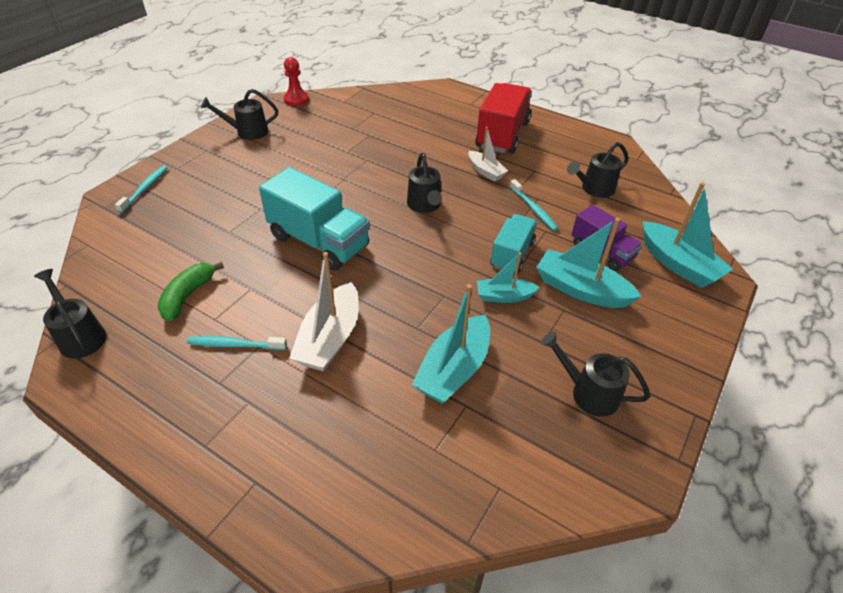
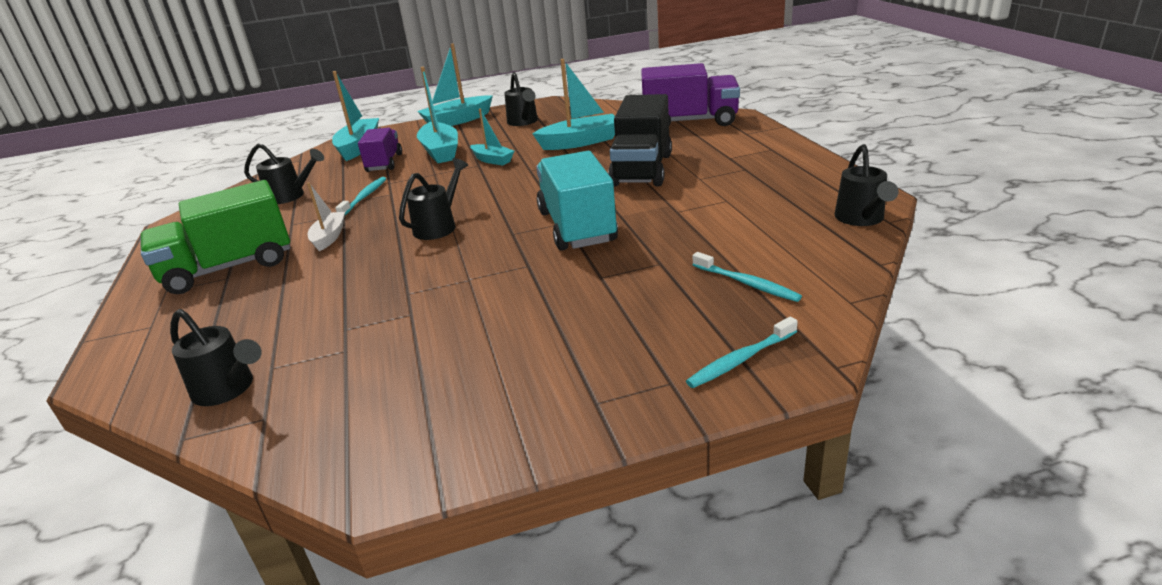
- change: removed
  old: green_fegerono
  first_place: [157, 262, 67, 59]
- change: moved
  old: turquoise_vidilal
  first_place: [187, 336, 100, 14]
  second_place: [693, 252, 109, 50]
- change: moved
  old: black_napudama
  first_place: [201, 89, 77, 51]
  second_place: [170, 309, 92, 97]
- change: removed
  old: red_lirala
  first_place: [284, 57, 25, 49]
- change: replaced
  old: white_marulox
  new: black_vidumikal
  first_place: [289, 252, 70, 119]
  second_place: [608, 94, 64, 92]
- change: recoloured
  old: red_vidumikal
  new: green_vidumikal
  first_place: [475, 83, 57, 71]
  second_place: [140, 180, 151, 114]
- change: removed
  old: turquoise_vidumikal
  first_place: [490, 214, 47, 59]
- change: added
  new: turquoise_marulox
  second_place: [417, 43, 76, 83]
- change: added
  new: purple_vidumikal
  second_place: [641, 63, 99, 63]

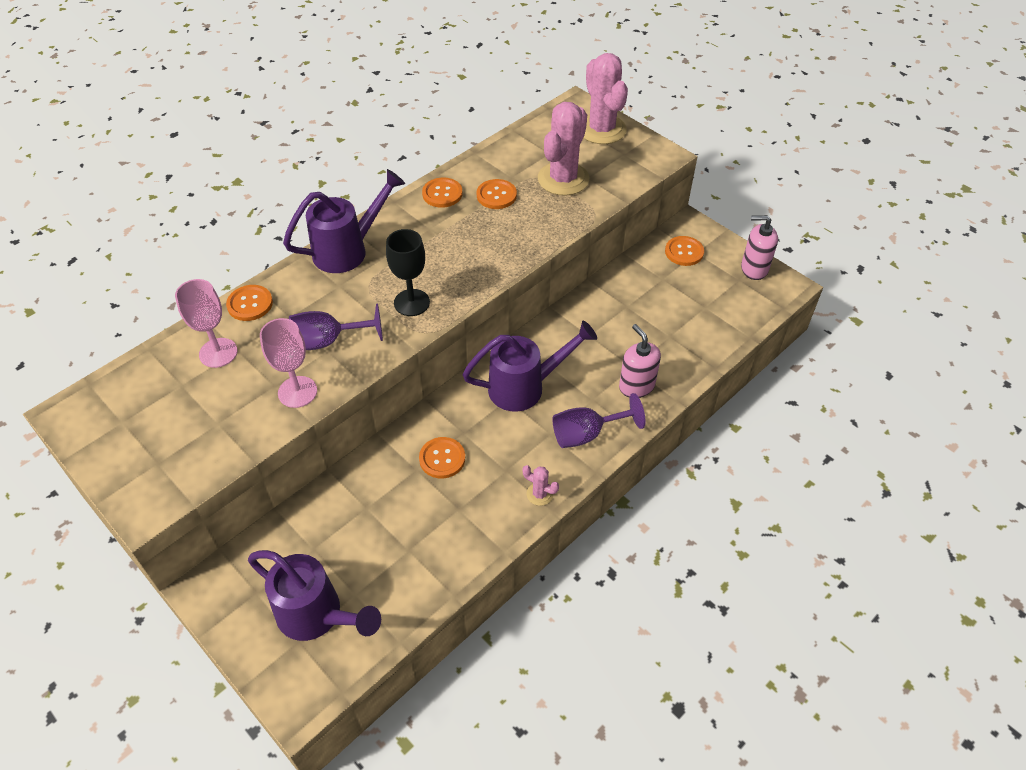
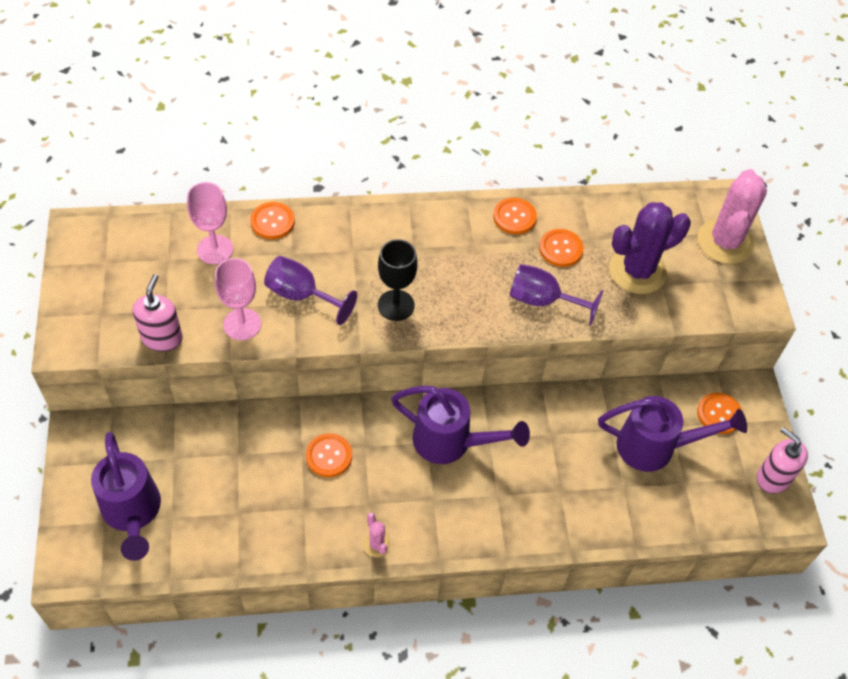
- change: moved
  old: purple_napudama
  first_place: [283, 169, 122, 104]
  second_place: [598, 396, 149, 76]
- change: recoloured
  old: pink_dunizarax
  new: purple_dunizarax
  first_place: [538, 102, 51, 94]
  second_place: [609, 202, 82, 92]
- change: moved
  old: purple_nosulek
  first_place: [552, 393, 94, 55]
  second_place: [510, 264, 93, 61]
- change: moved
  old: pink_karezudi
  first_place: [619, 324, 42, 74]
  second_place: [133, 274, 50, 78]

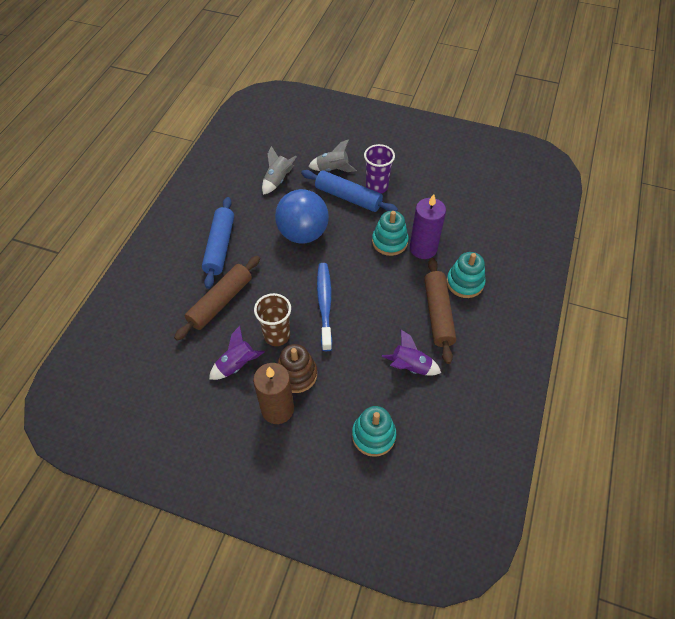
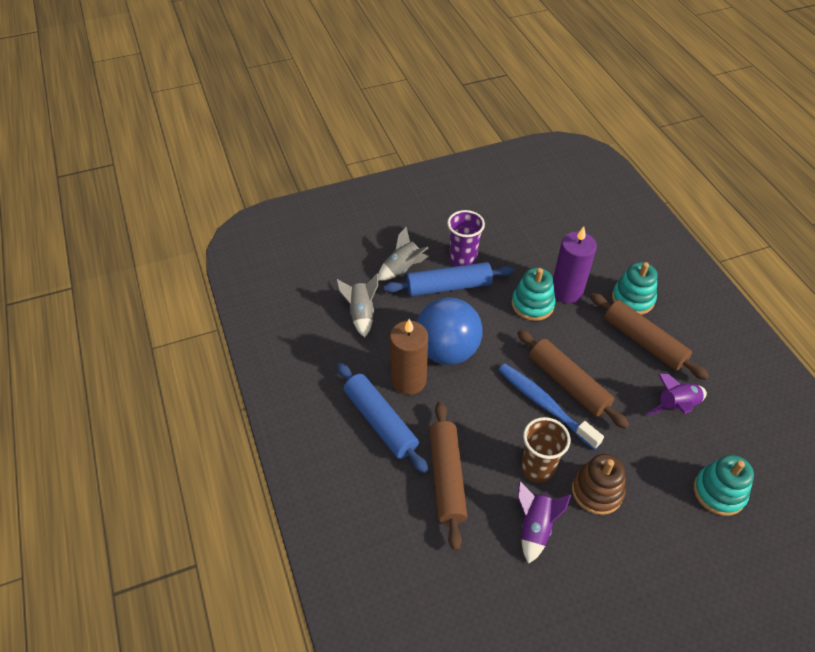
- change: moved
  old: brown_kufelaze
  first_place: [253, 363, 41, 61]
  second_place: [390, 319, 38, 76]
- change: added
  new: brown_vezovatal
  second_place: [517, 330, 112, 99]

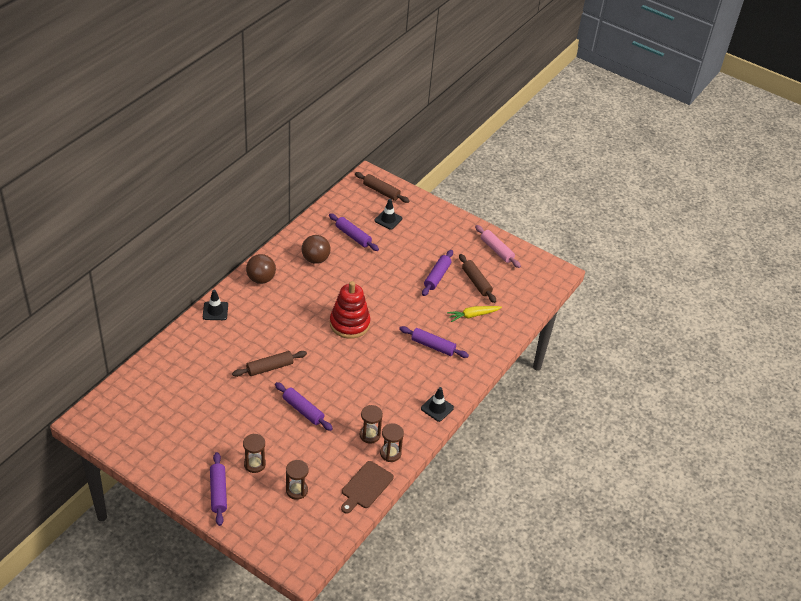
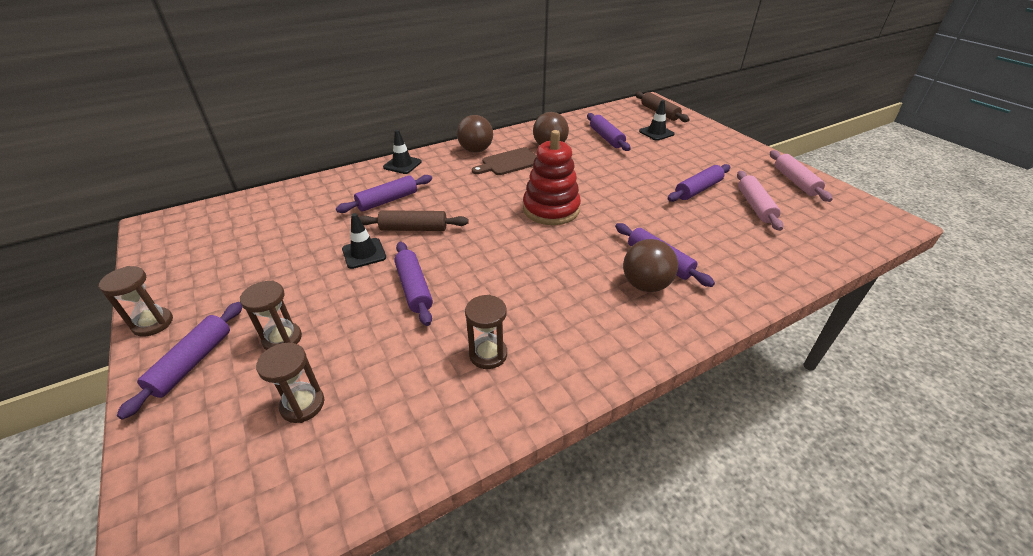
- change: moved
  old: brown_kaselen
  first_place: [341, 461, 53, 53]
  second_place: [472, 147, 65, 28]
- change: moved
  old: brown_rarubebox
  first_place: [380, 423, 24, 39]
  second_place: [98, 266, 75, 71]
- change: moved
  old: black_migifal
  first_place: [421, 387, 33, 35]
  second_place: [342, 213, 44, 56]
- change: removed
  old: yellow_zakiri
  first_place: [447, 306, 55, 16]
- change: recoloured
  old: brown_vezovatal
  new: pink_vezovatal
  first_place: [459, 254, 37, 49]
  second_place: [737, 171, 46, 60]
- change: added
  new: purple_vezovatal
  second_place: [336, 175, 96, 38]
- change: added
  new: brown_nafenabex
  second_place: [623, 239, 55, 53]

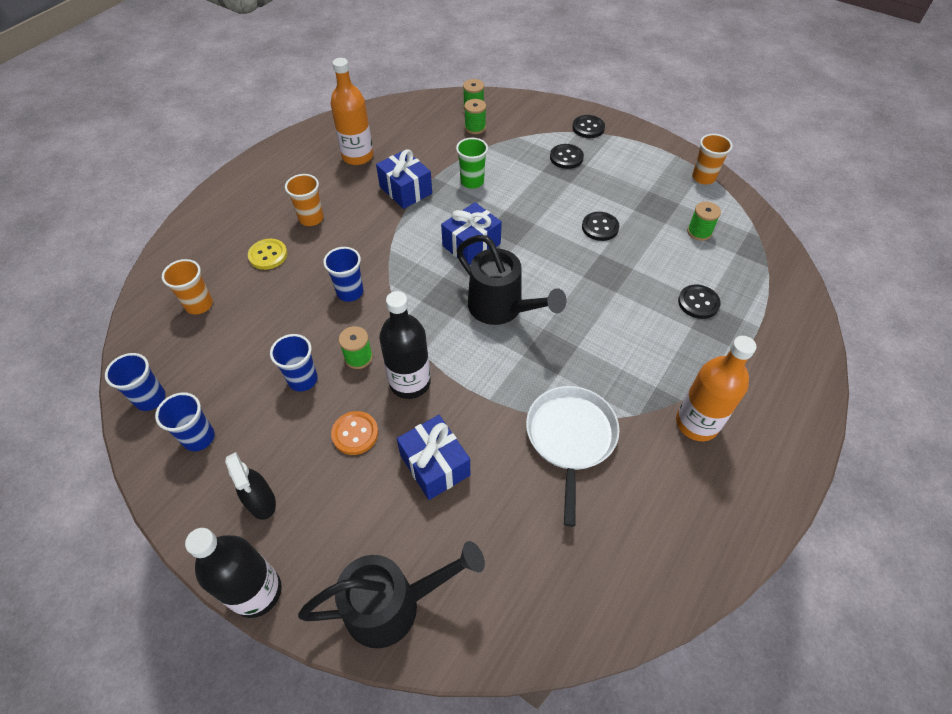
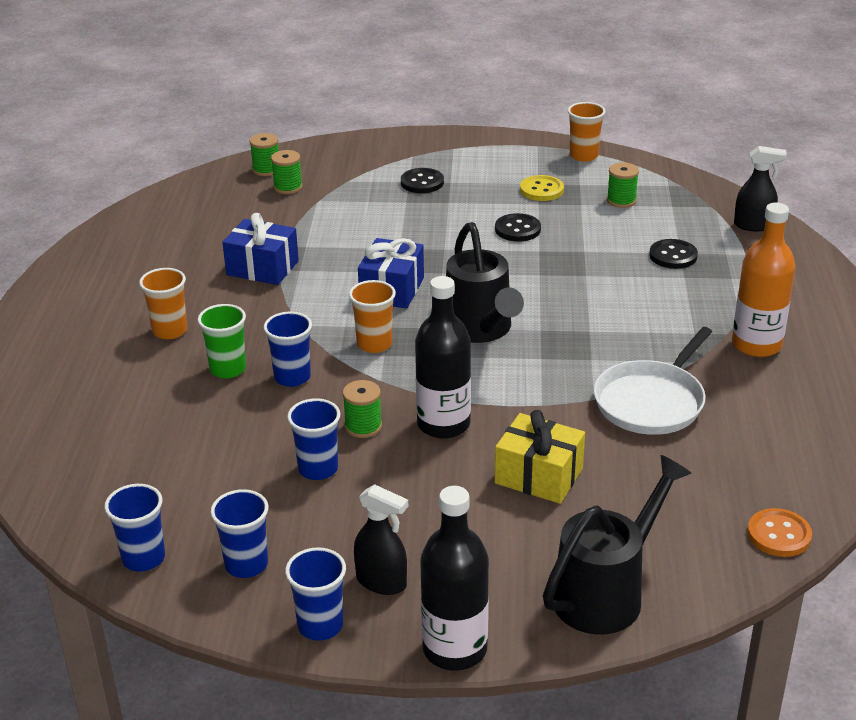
- change: moved
  old: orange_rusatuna
  first_place: [162, 259, 51, 56]
  second_place: [349, 280, 47, 73]
- change: moved
  old: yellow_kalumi
  first_place: [248, 239, 39, 31]
  second_place: [520, 175, 44, 26]
- change: removed
  old: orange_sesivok
  first_place: [330, 58, 43, 107]
- change: moved
  old: orange_kalumi
  first_place: [331, 411, 47, 44]
  second_place: [747, 508, 65, 49]
- change: recoloured
  old: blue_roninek
  new: yellow_roninek
  first_place: [397, 415, 73, 85]
  second_place: [495, 410, 90, 94]
- change: moved
  old: green_rusatuna
  first_place: [456, 138, 32, 51]
  second_place: [198, 304, 48, 74]
- change: turned
  old: black_napudama
  first_place: [456, 235, 110, 90]
  second_place: [446, 222, 78, 121]
  degrees: 60
- change: turned
  old: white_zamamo
  first_place: [526, 386, 93, 141]
  second_place: [594, 327, 118, 108]
  degrees: -120
- change: removed
  old: black_kalumi
  first_place: [572, 115, 33, 23]
- change: added
  new: blue_rusatuna
  second_place: [285, 547, 61, 94]
- change: added
  new: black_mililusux
  second_place: [734, 146, 53, 85]

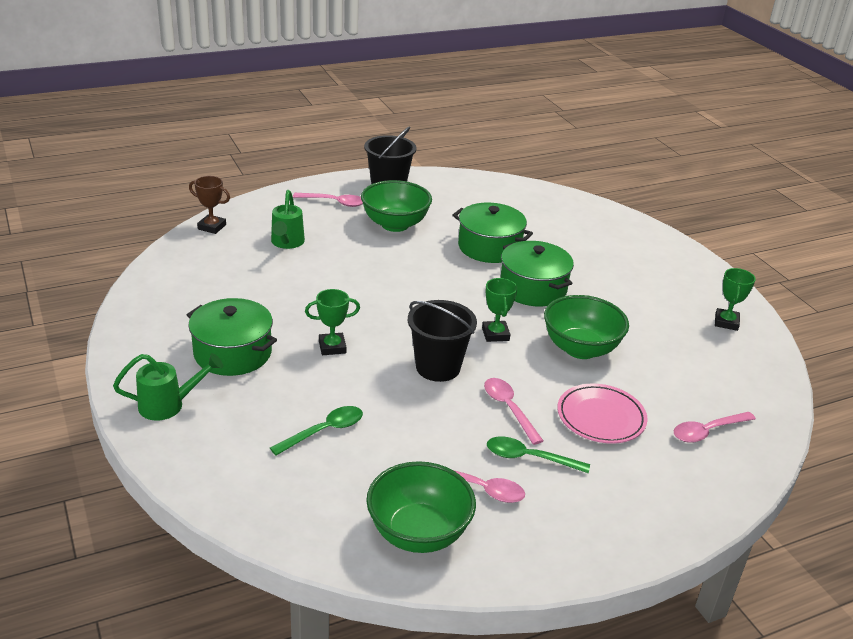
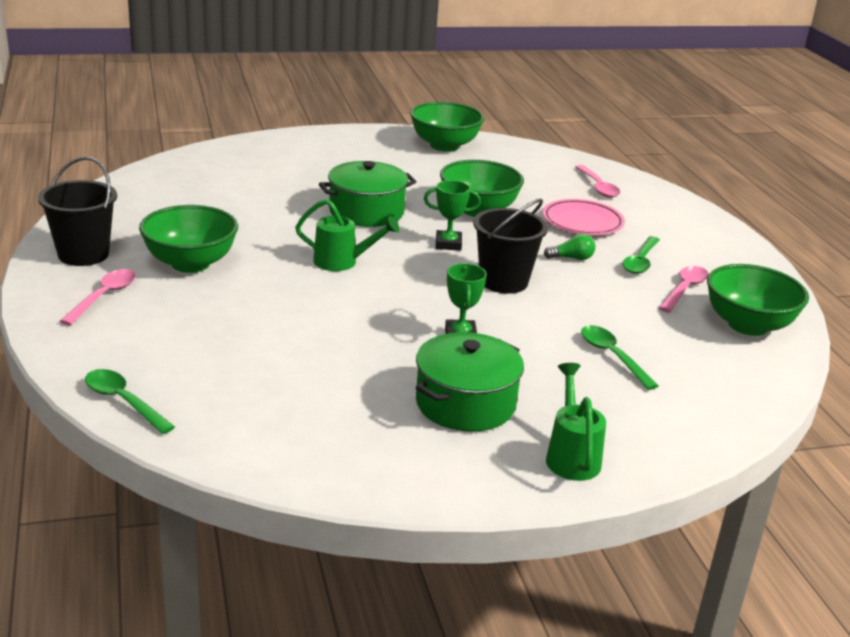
- change: replaced
  old: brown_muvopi
  new: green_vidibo
  first_place: [189, 176, 41, 58]
  second_place: [85, 369, 90, 65]
- change: moved
  old: green_napudama
  first_place: [271, 190, 34, 59]
  second_place: [295, 199, 105, 72]
- change: removed
  old: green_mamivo
  first_place: [453, 203, 80, 60]
- change: replaced
  old: pink_vidibo
  new: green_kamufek
  first_place: [484, 378, 59, 67]
  second_place: [544, 233, 51, 27]
- change: replaced
  old: green_muvopi
  new: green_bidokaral
  first_place: [715, 268, 41, 63]
  second_place: [410, 102, 74, 50]

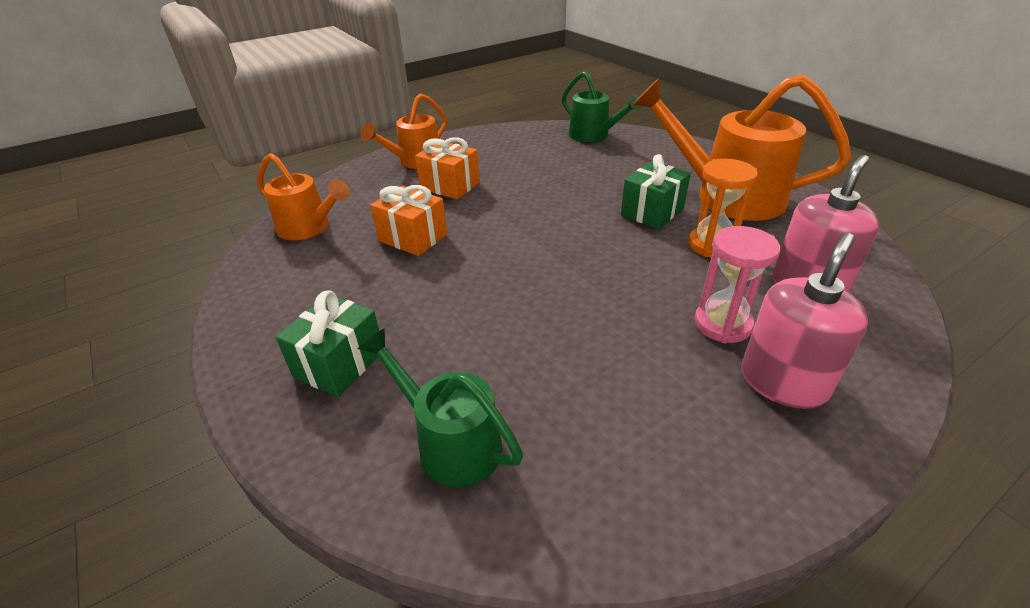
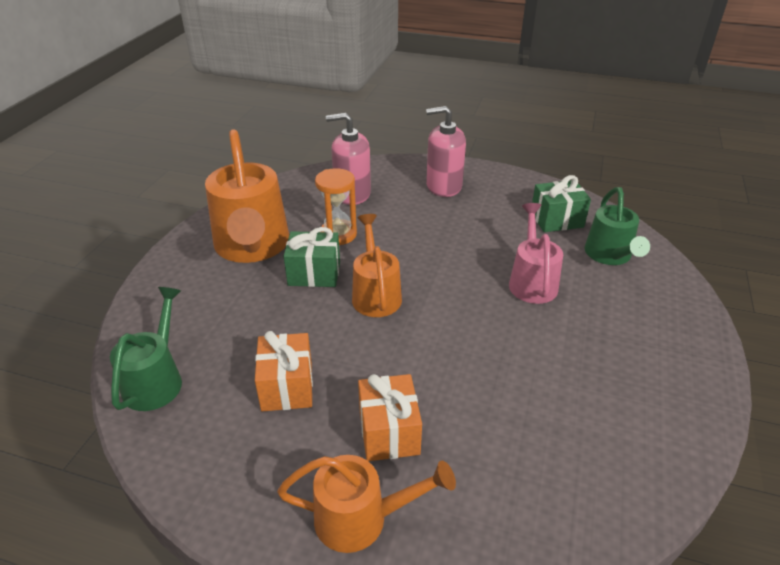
- change: moved
  old: orange_napudama
  first_place: [257, 153, 93, 88]
  second_place: [352, 214, 50, 103]
- change: moved
  old: green_roninek
  first_place: [276, 291, 103, 106]
  second_place: [532, 175, 59, 57]
- change: moved
  old: orange_roninek
  first_place: [370, 185, 77, 71]
  second_place: [255, 331, 58, 80]
- change: removed
  old: pink_rarubebox
  first_place: [694, 226, 86, 117]
- change: added
  new: pink_napudama
  second_place: [509, 203, 54, 101]

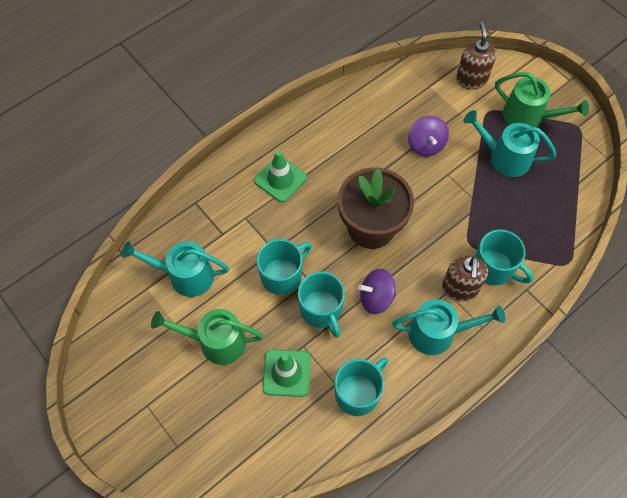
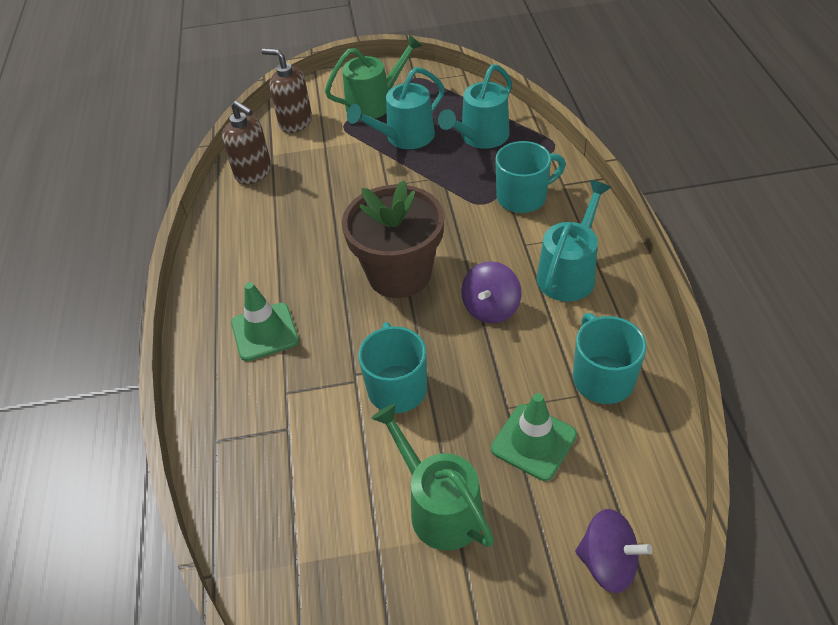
- change: moved
  old: turquoise_napudama
  first_place: [121, 241, 108, 56]
  second_place: [438, 64, 74, 85]
- change: turned
  old: green_napudama
  first_place: [151, 309, 112, 56]
  second_place: [371, 403, 123, 148]
  degrees: 105
- change: removed
  old: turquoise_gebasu
  first_place: [298, 272, 47, 65]
- change: moved
  old: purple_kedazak
  first_place: [408, 116, 41, 41]
  second_place: [575, 509, 77, 84]
- change: moved
  old: brown_karezudi
  first_place: [442, 256, 46, 45]
  second_place: [222, 101, 50, 83]

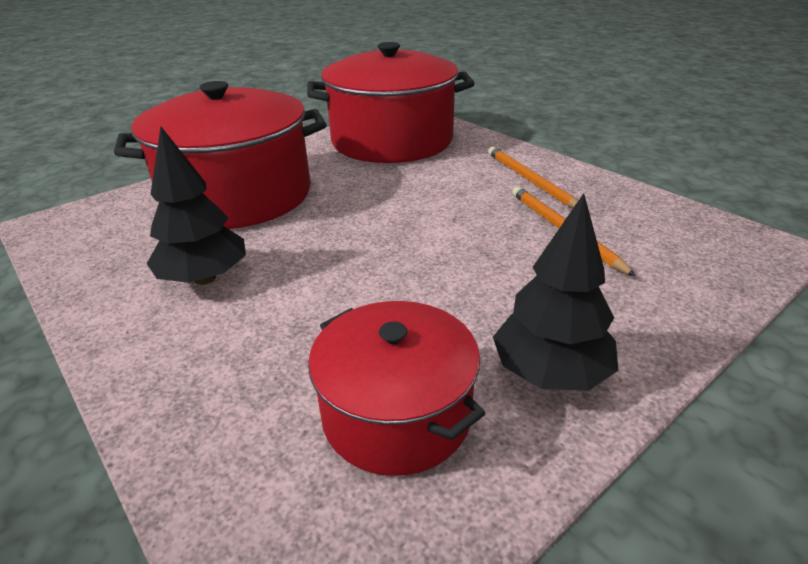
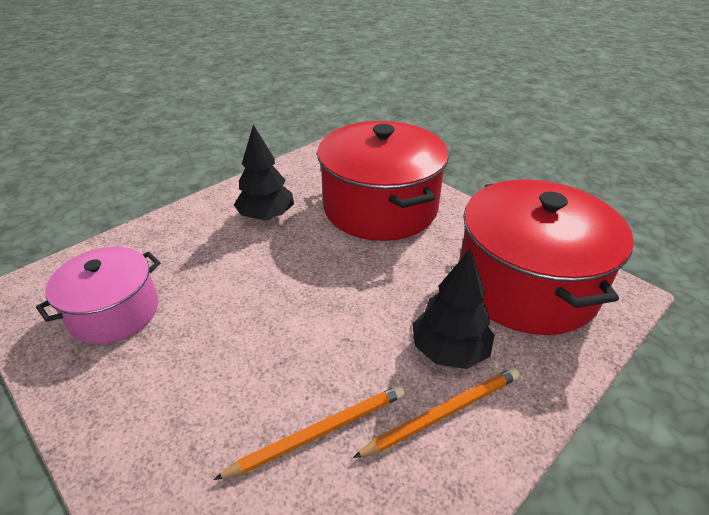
- change: recoloured
  old: red_mamivo
  new: pink_mamivo
  first_place: [308, 301, 177, 175]
  second_place: [36, 247, 125, 97]
- change: moved
  old: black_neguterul
  first_place: [493, 193, 125, 198]
  second_place: [412, 248, 83, 121]

